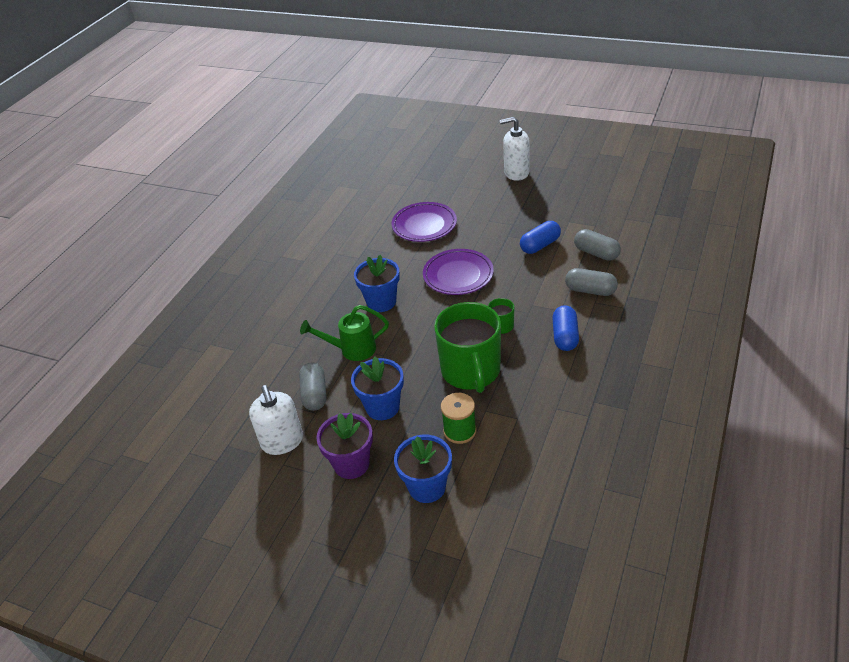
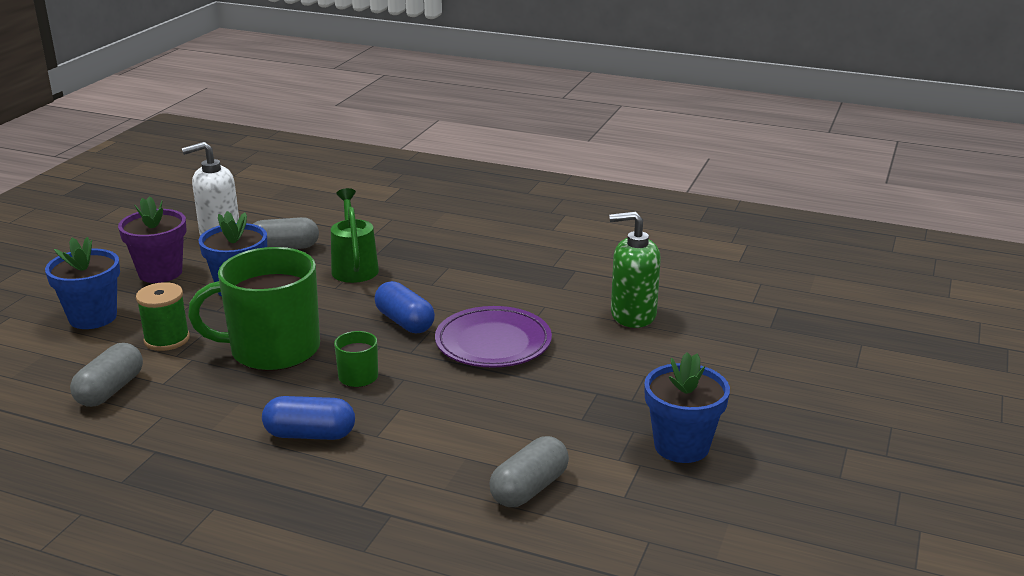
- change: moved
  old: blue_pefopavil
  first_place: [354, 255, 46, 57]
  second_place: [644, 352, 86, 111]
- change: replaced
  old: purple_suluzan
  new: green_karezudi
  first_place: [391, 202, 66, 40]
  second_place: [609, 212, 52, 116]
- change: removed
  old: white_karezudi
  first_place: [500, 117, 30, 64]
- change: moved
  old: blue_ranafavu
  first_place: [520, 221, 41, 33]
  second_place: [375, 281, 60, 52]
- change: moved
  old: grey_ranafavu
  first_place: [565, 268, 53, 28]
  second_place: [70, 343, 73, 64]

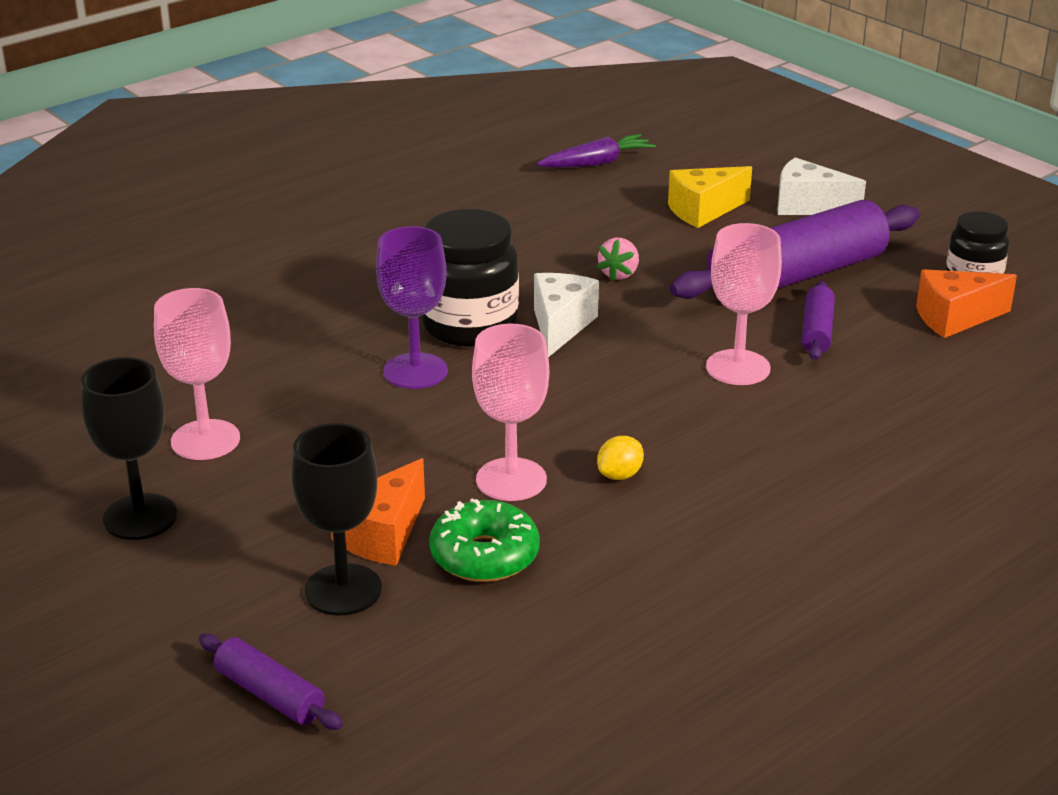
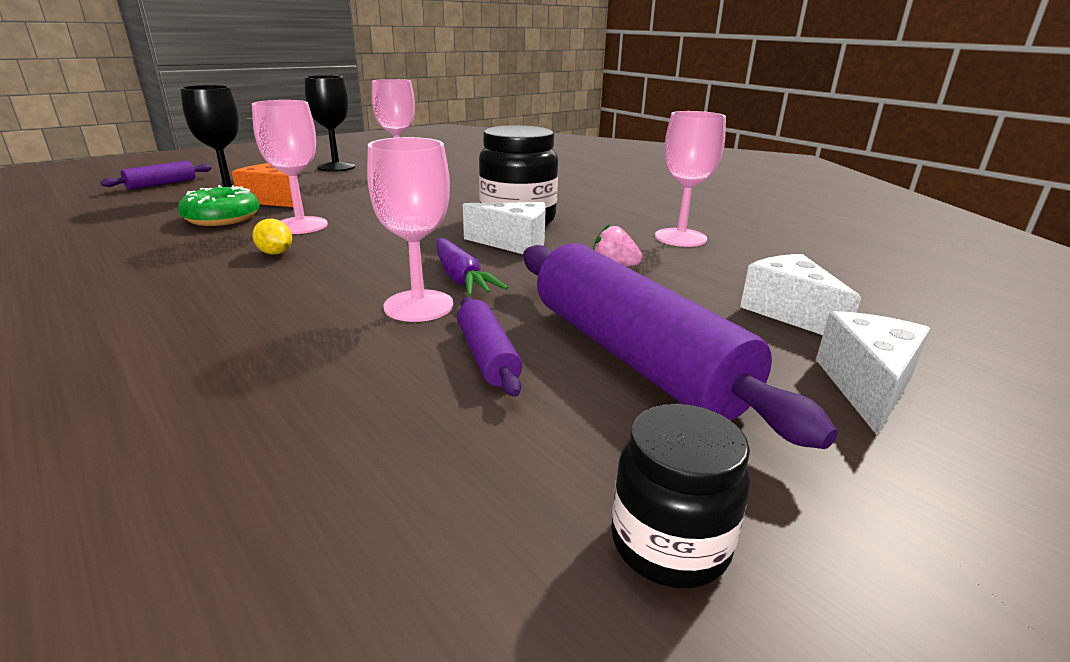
- change: removed
  old: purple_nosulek
  first_place: [376, 226, 72, 163]
- change: moved
  old: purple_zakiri
  first_place: [537, 134, 119, 34]
  second_place: [436, 238, 72, 58]
- change: recoloured
  old: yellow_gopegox
  new: white_gopegox
  first_place: [668, 166, 84, 62]
  second_place: [740, 254, 121, 81]
- change: turned
  old: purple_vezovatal
  first_place: [802, 281, 33, 79]
  second_place: [457, 297, 65, 100]
  degrees: 60
- change: removed
  old: orange_gopegox
  first_place: [916, 269, 101, 69]
- change: added
  new: pink_nosulek
  second_place: [655, 111, 71, 136]

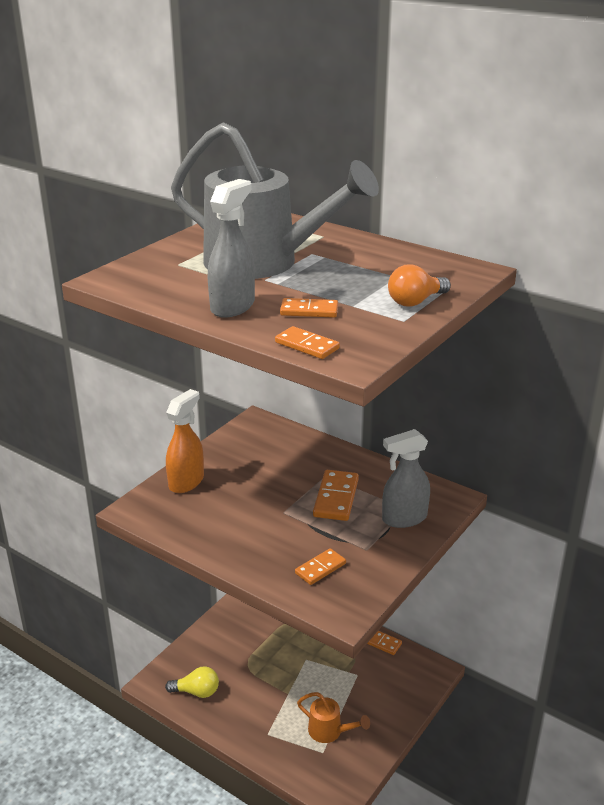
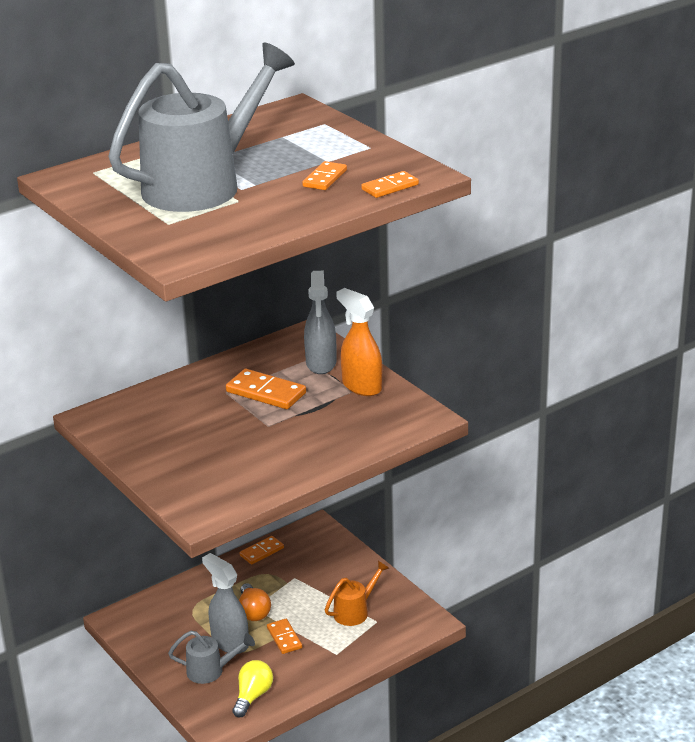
- change: moved
  old: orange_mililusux
  first_place: [166, 389, 38, 104]
  second_place: [336, 288, 46, 108]
- change: moved
  old: grey_mililusux
  first_place: [208, 179, 47, 139]
  second_place: [202, 553, 47, 101]
- change: moved
  old: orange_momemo
  first_place: [295, 548, 51, 37]
  second_place: [267, 619, 35, 35]
- change: moved
  old: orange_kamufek
  first_place: [388, 264, 63, 43]
  second_place: [239, 583, 32, 38]
- change: added
  new: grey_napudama
  second_place: [168, 631, 87, 53]

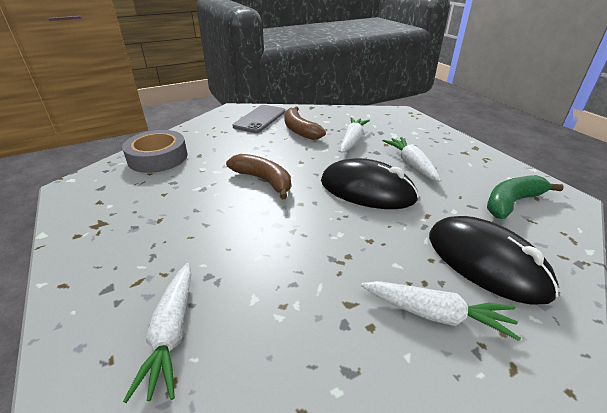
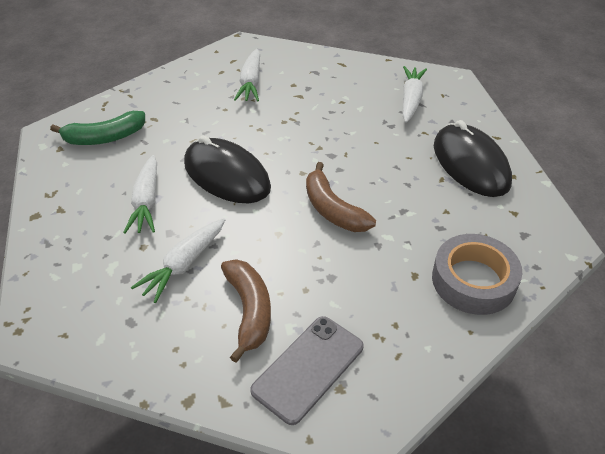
- change: turned
  old: white_zakiri
  first_place: [361, 281, 160, 60]
  second_place: [234, 49, 26, 52]
  degrees: -120
- change: moved
  old: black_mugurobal
  first_place: [429, 216, 130, 89]
  second_place: [434, 120, 78, 77]

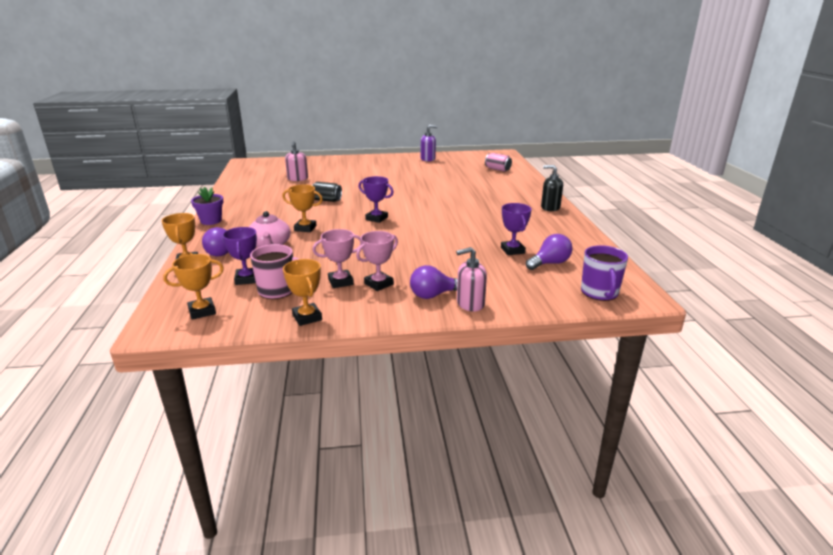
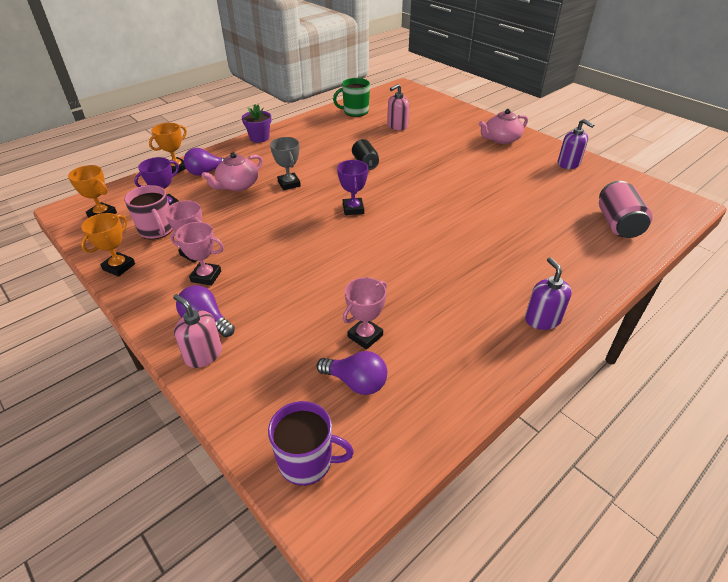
- change: recoloured
  old: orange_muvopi
  new: grey_muvopi
  first_place: [282, 184, 41, 48]
  second_place: [270, 137, 31, 53]
- change: resized
  old: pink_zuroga
  first_place: [485, 153, 27, 19]
  second_place: [599, 181, 54, 57]
  factor: 1.52
- change: recoloured
  old: purple_muvopi
  new: pink_muvopi
  first_place: [501, 203, 31, 52]
  second_place: [343, 277, 44, 72]
- change: recoloured
  old: black_karezudi
  new: purple_karezudi
  first_place: [541, 165, 22, 46]
  second_place: [525, 257, 47, 73]
- change: turned
  old: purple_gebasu
  first_place: [581, 245, 47, 56]
  second_place: [268, 401, 86, 85]
  degrees: -135
- change: added
  new: green_gebasu
  second_place: [333, 78, 37, 39]
- change: added
  new: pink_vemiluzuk
  second_place: [479, 109, 49, 35]

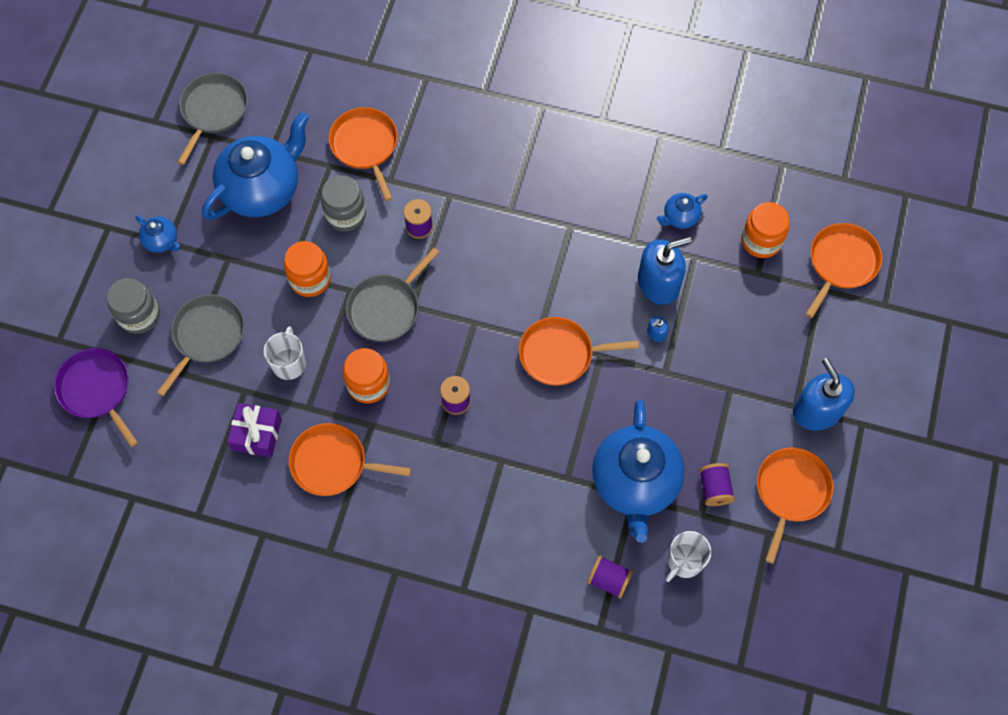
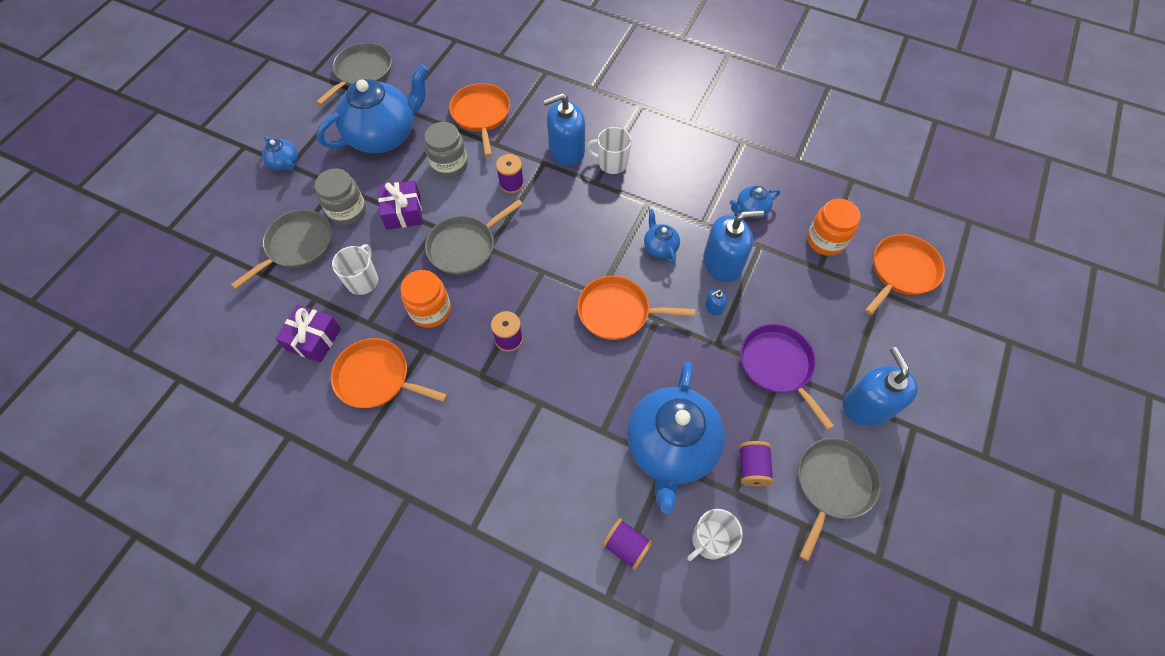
- change: moved
  old: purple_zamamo
  first_place: [54, 348, 84, 99]
  second_place: [741, 324, 93, 106]
- change: moved
  old: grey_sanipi
  first_place: [107, 278, 53, 56]
  second_place: [315, 168, 51, 57]
- change: replaced
  old: orange_sanipi
  new: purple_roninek
  first_place: [284, 241, 47, 56]
  second_place: [378, 181, 45, 49]
- change: recoloured
  old: orange_zamamo
  new: grey_zamamo
  first_place: [757, 447, 77, 117]
  second_place: [798, 438, 83, 123]
- change: added
  new: blue_karezudi
  second_place: [543, 93, 42, 73]
- change: added
  new: white_gebasu
  second_place: [586, 127, 45, 47]
- change: added
  new: blue_vemiluzuk
  second_place: [644, 209, 36, 55]

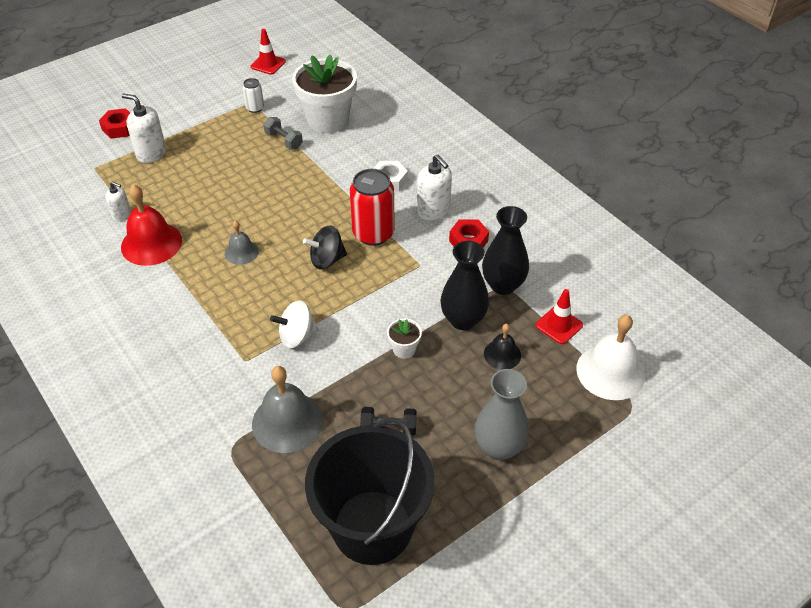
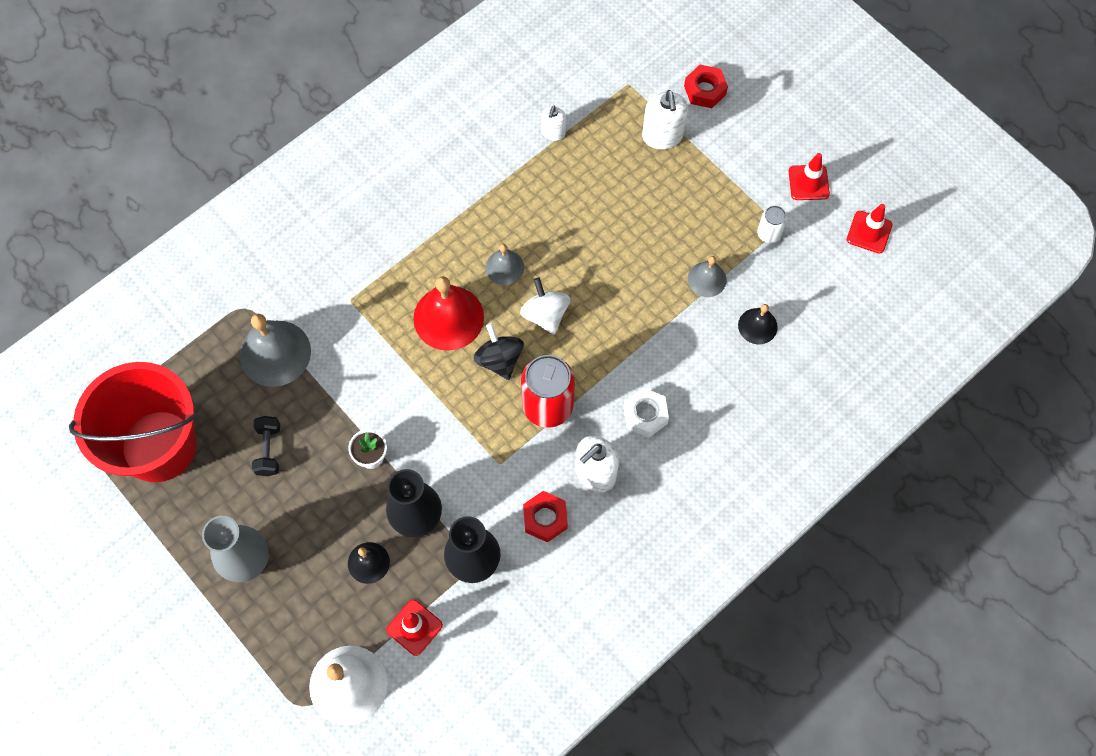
- change: moved
  old: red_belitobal
  first_place: [121, 184, 61, 82]
  second_place: [413, 276, 71, 75]
- change: turned
  old: white_karezudi
  first_place: [122, 93, 44, 70]
  second_place: [642, 90, 46, 59]
  degrees: 150
- change: replaced
  old: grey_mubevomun
  new: grey_belitobal
  first_place: [263, 117, 40, 32]
  second_place: [688, 256, 39, 41]
- change: moved
  old: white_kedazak
  first_place: [270, 300, 49, 48]
  second_place: [520, 278, 50, 57]
- change: replaced
  old: white_pefopavil
  new: black_belitobal
  first_place: [292, 54, 65, 79]
  second_place: [738, 304, 40, 40]
- change: recoloured
  old: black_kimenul
  new: red_kimenul
  first_place: [305, 417, 130, 148]
  second_place: [69, 362, 128, 120]
- change: added
  new: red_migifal
  second_place: [789, 153, 41, 47]

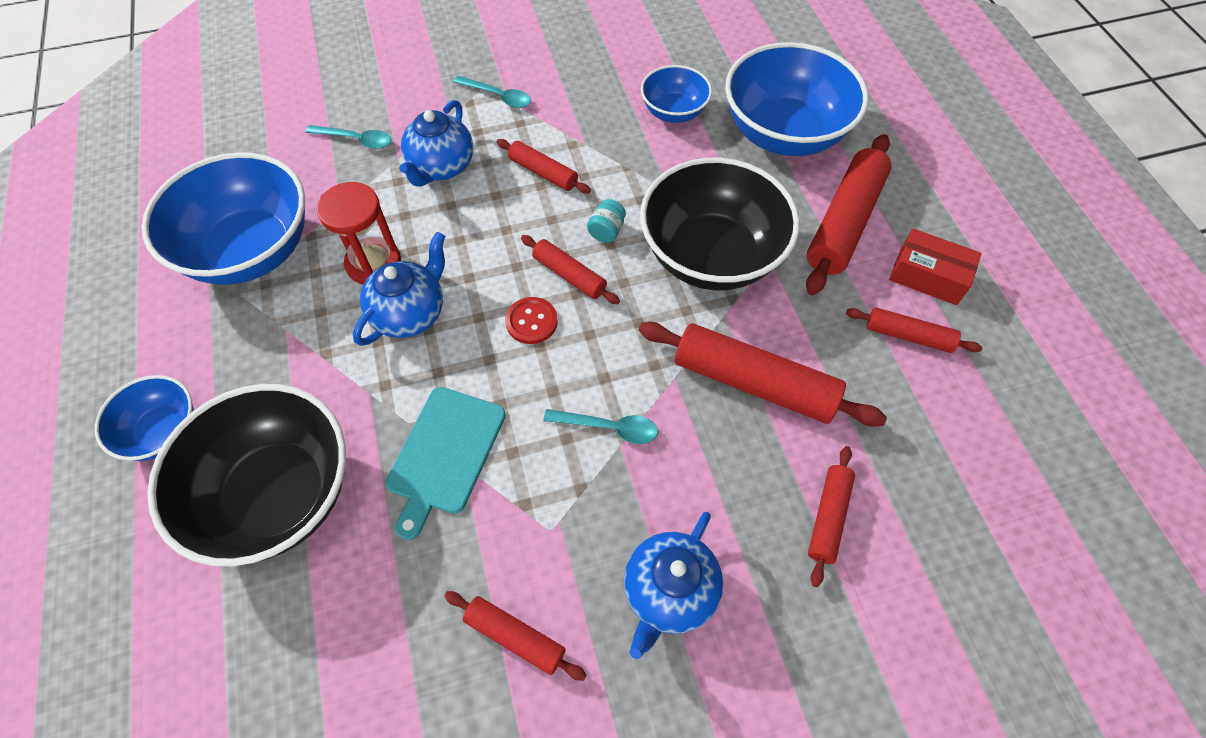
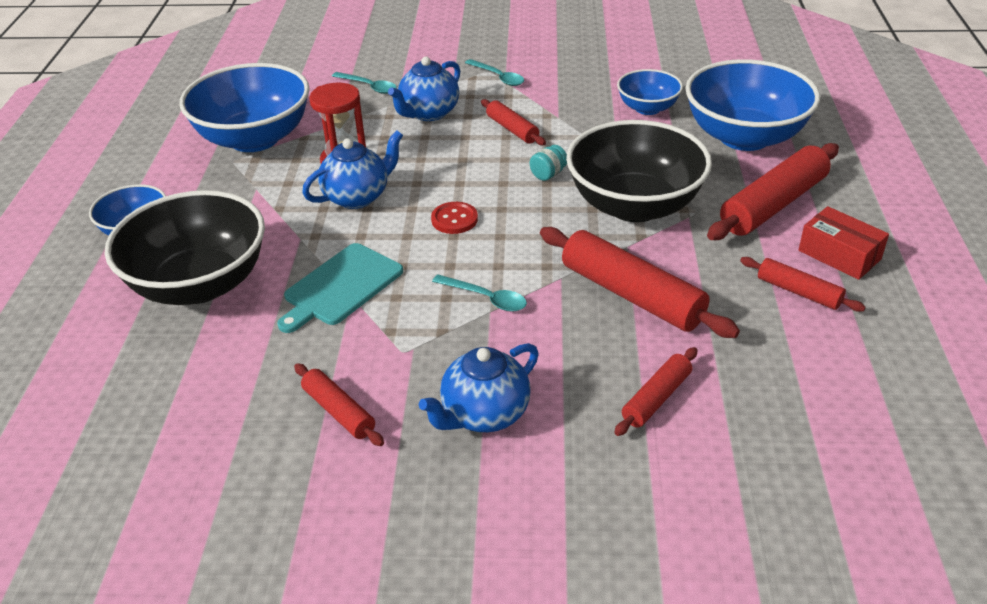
- change: removed
  old: red_vezovatal
  first_place: [521, 235, 99, 69]

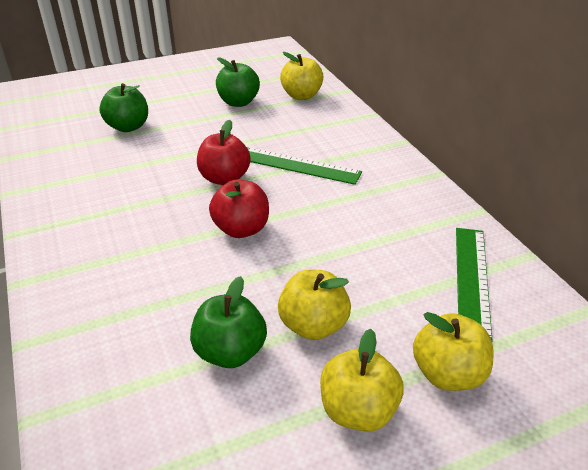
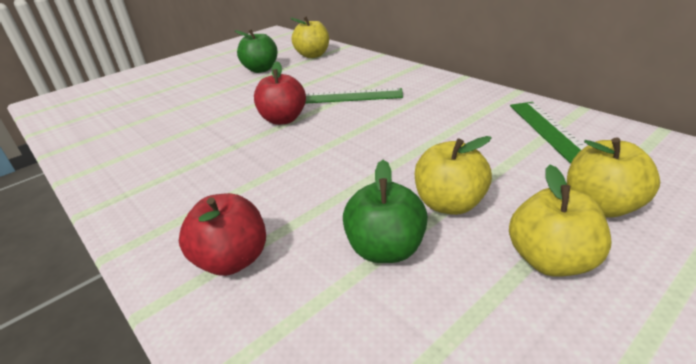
- change: removed
  old: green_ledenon
  first_place: [99, 83, 49, 49]
- change: moved
  old: red_ledenon
  first_place: [209, 180, 60, 58]
  second_place: [179, 193, 87, 83]

